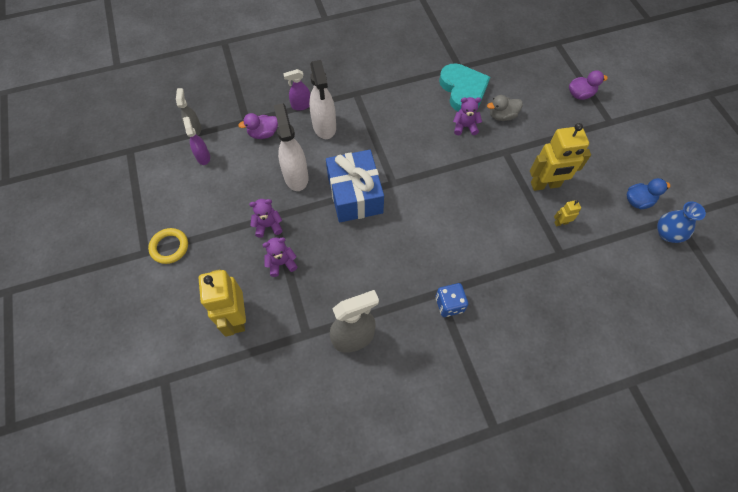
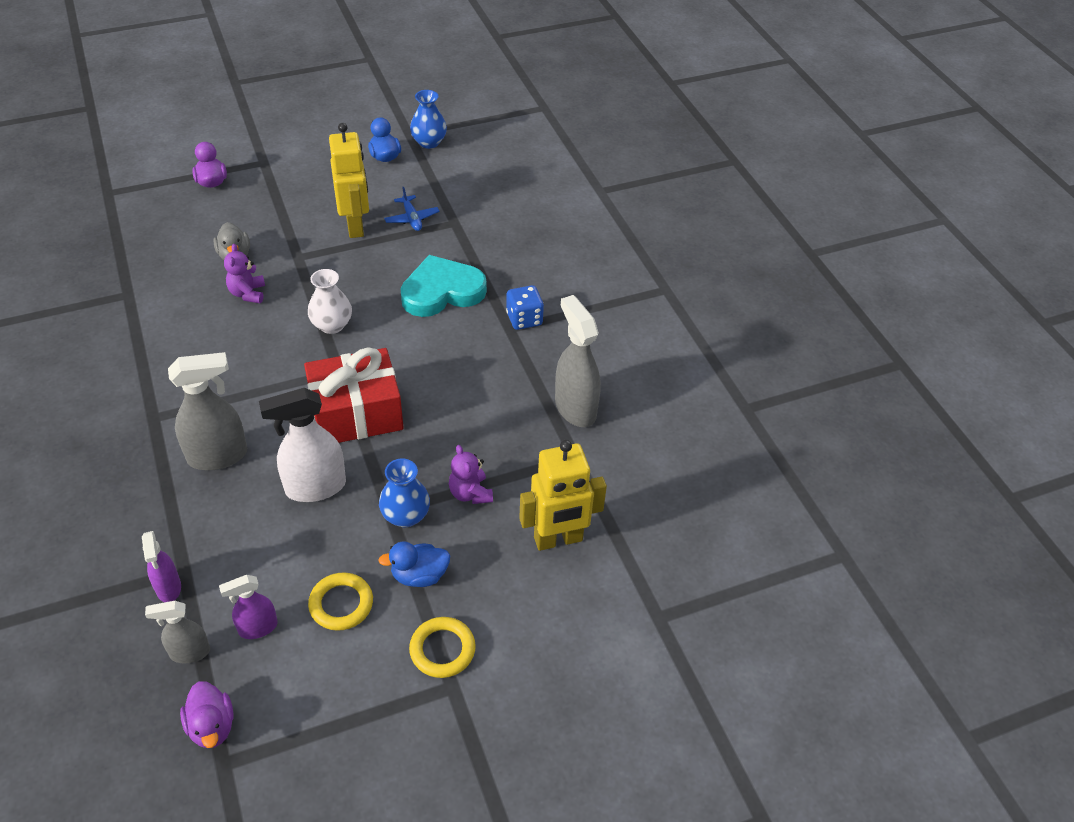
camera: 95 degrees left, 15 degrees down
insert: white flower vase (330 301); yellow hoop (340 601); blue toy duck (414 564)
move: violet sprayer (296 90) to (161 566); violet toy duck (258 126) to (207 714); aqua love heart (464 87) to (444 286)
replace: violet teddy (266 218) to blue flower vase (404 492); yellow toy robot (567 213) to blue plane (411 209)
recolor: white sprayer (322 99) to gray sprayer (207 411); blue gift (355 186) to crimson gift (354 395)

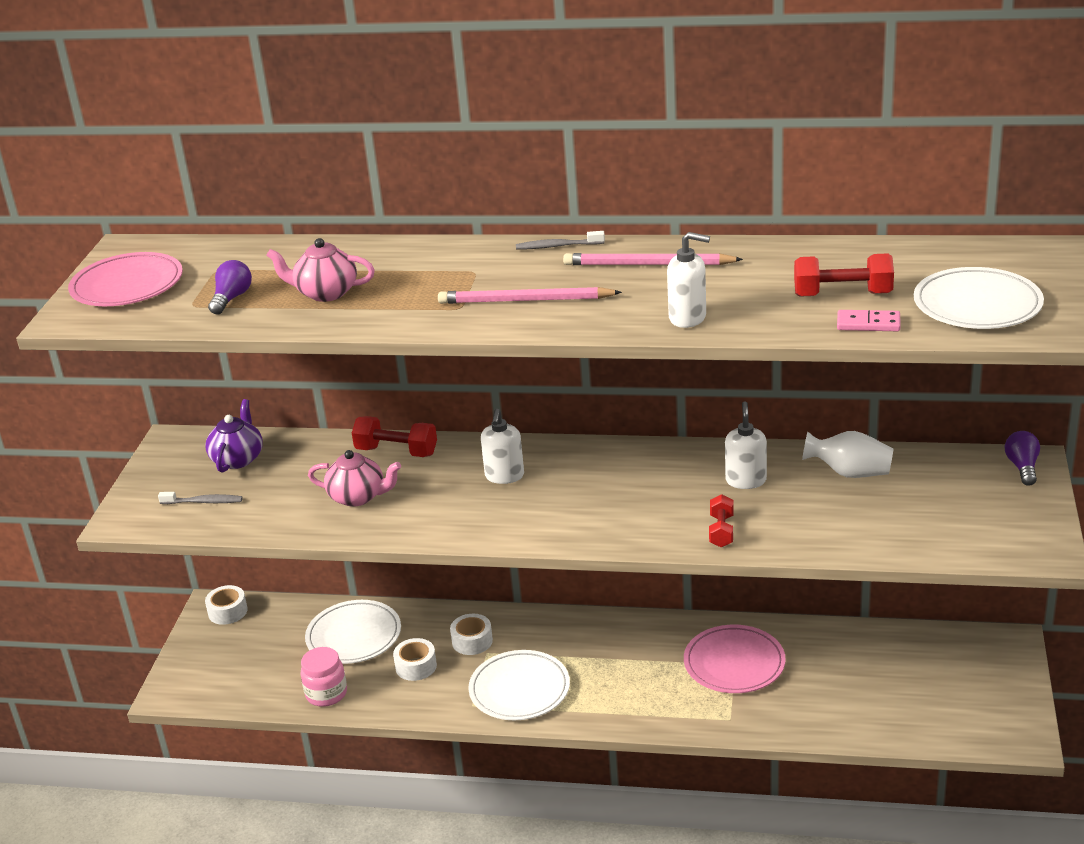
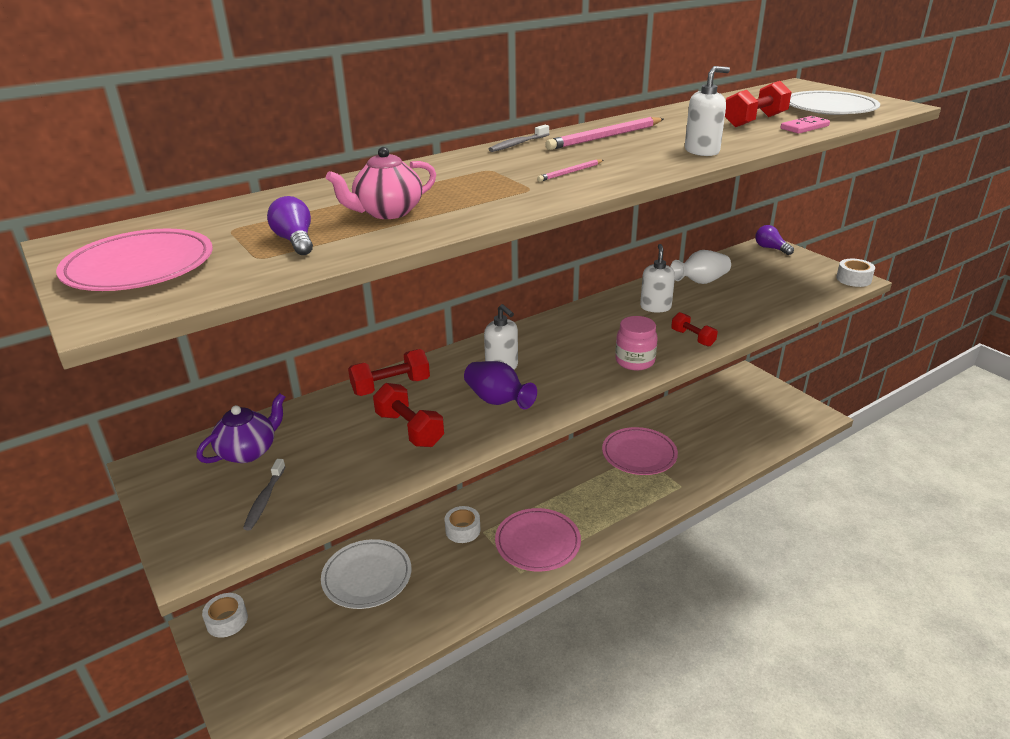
camera: 45 degrees left, 0 degrees up
insert: violet flower vase (500 385)
move: rose-pink jam jar (324 677) to (636 343); white sticky tape (415 659) to (855 273)
replace: rose-pink china teapot (354 478) to crimson free weight (408 415)
recolor: white dinner plate (519 685) to rose-pink dinner plate (538 539)
rotate: violet china teapot (234 436) = (240 428) 75 degrees clockwise; gray toothbrush (200 498) = (264 494) 135 degrees clockwise; white soap pump (746 445) = (657 278) 45 degrees clockwise
resize: rose-pink wooden pencil (530 295) = (570 171) x0.51

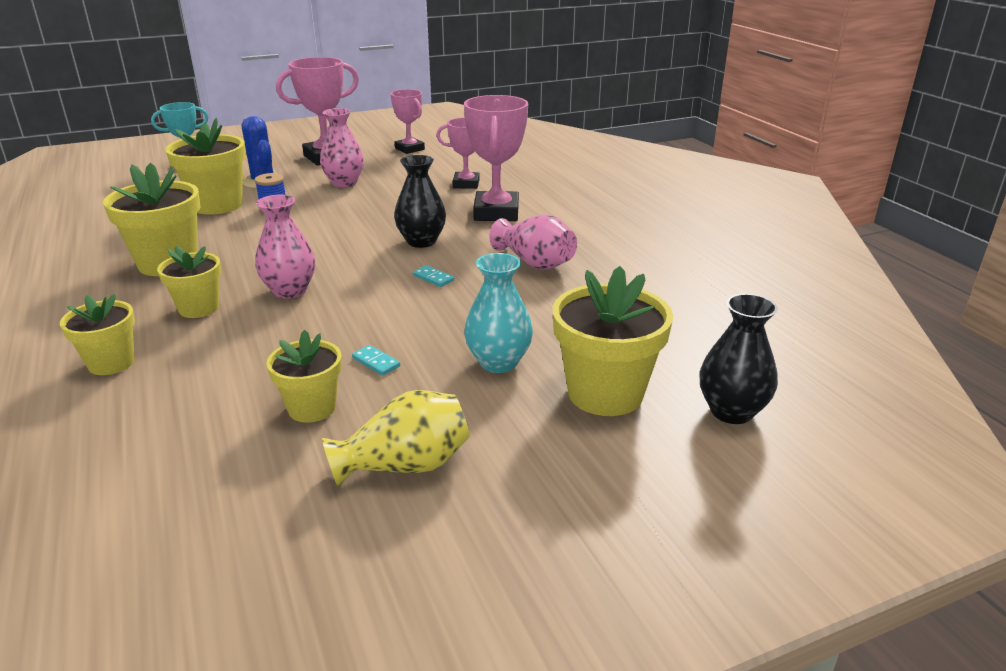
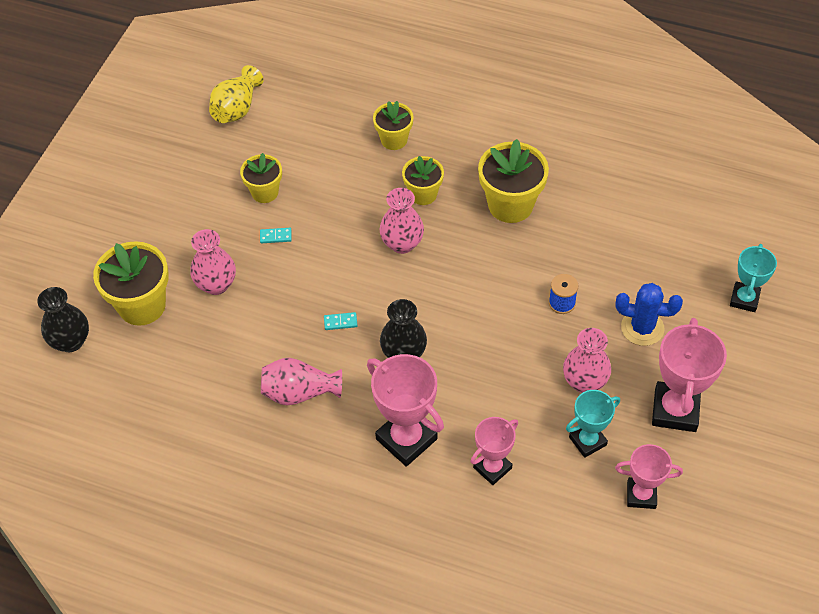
camera: 135 degrees right, 25 degrees up
delete: yellow plant pot (205 166)
insert: aqua prize cup (593 424)
move: yellow flower vase (396 439) to (236 94)
recolor: aqua flower vase (498 313) to rose-pink flower vase (213 262)

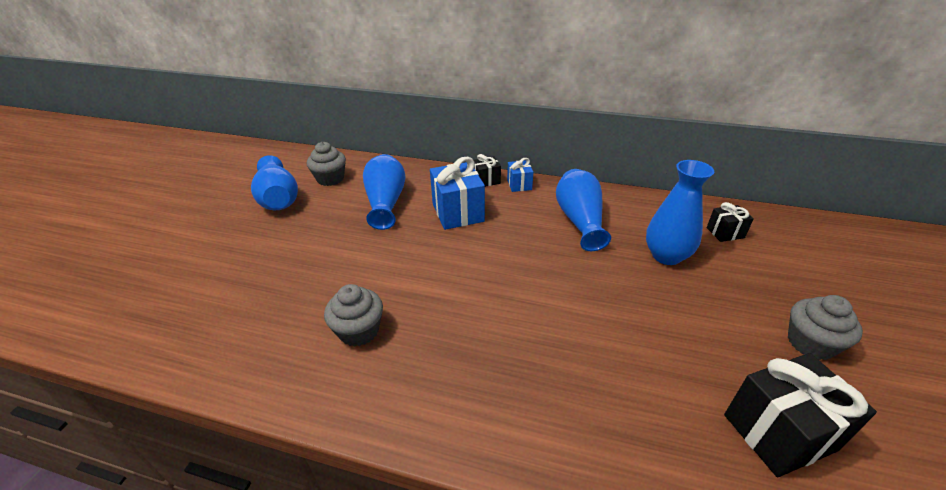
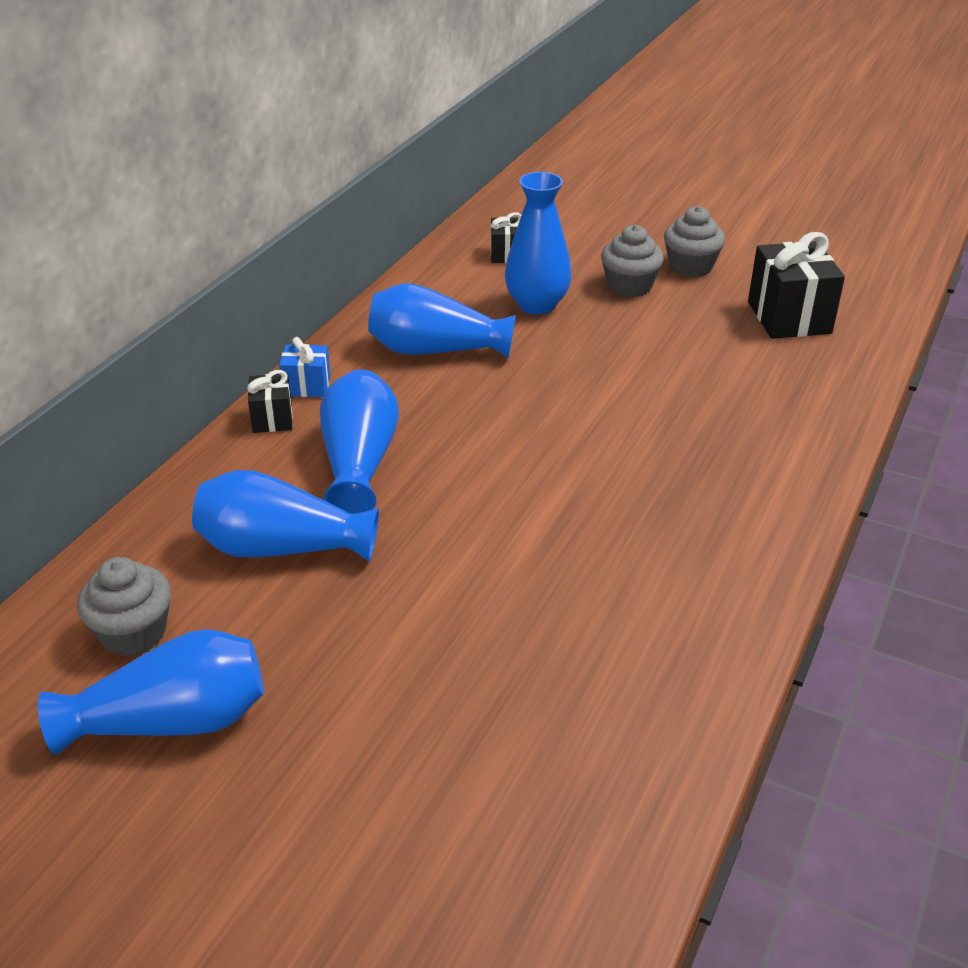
camera: 80 degrees left, 0 degrees up
move: gray cupcake (353 315) to (632 261)
replace: blue gift (457 193) to blue flower vase (359 442)

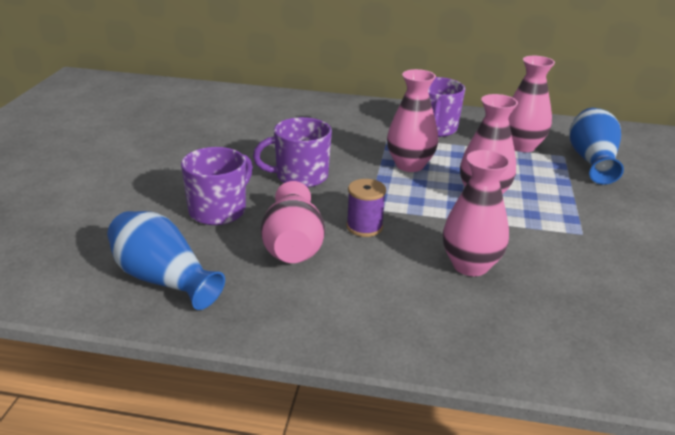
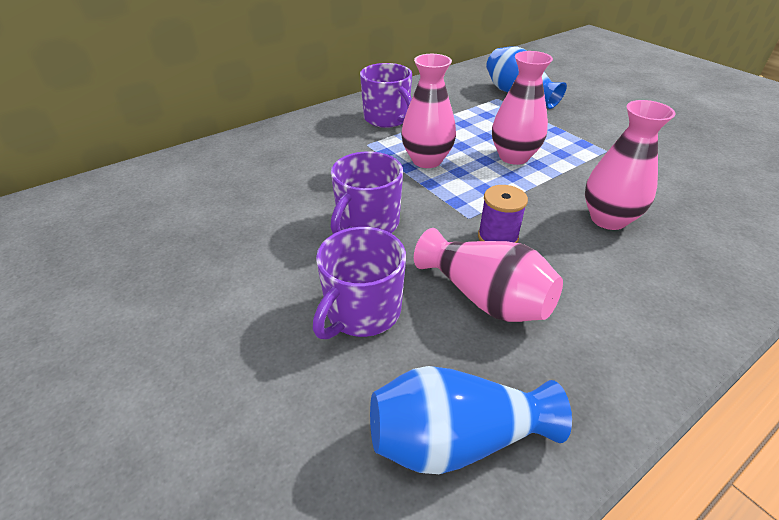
camera: 45 degrees left, 10 degrees up
delete: rose-pink flower vase (531 104)
rotate: violet coffee mug (217 186) = (359 283) 135 degrees counterclockwise

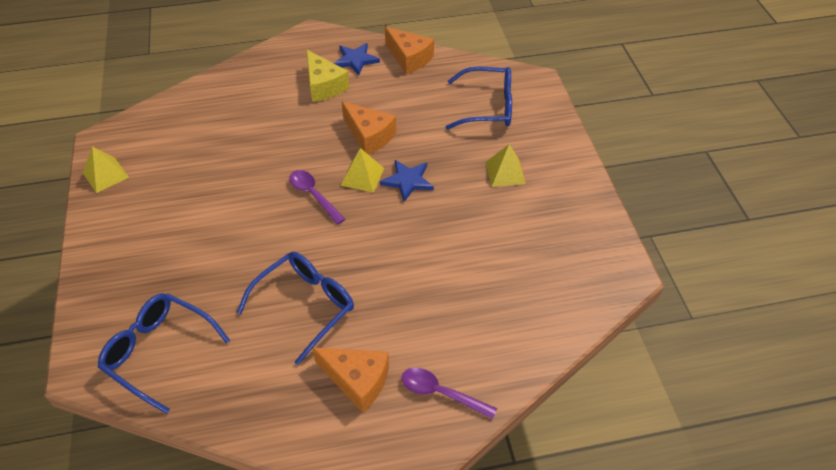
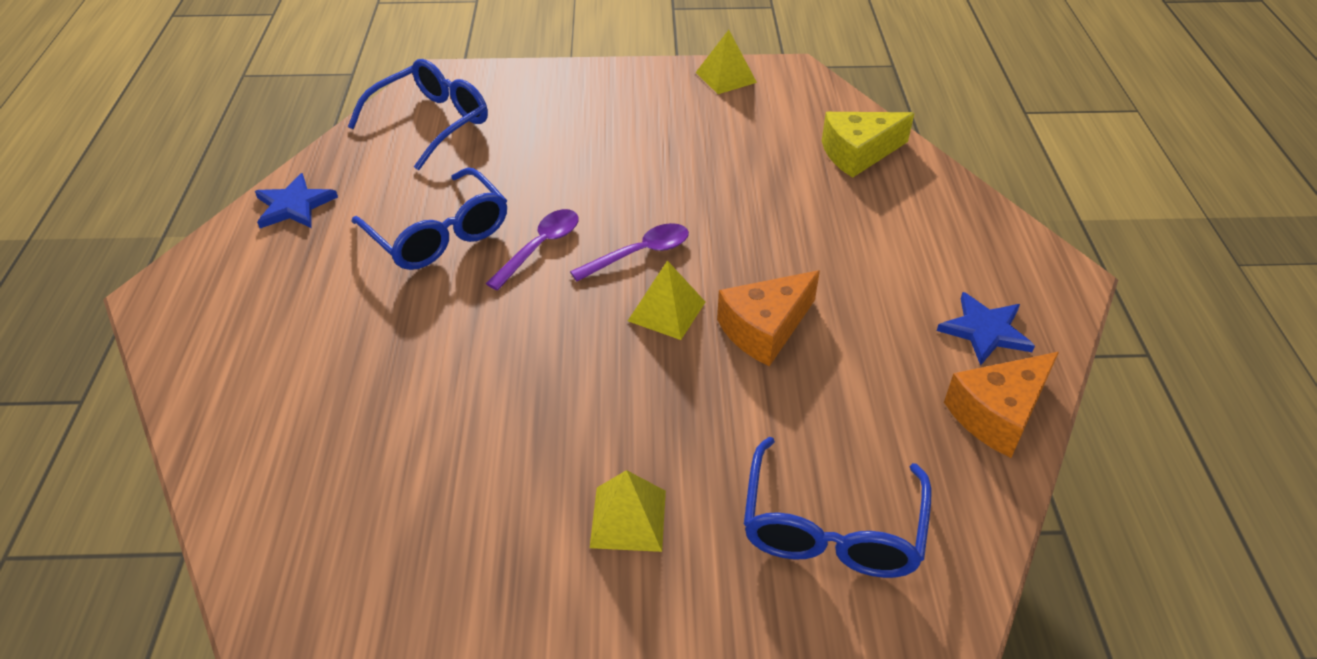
camera: 100 degrees right, 5 degrees down
delete: orange piece of cheese (350 380)
move: blue star shape (407 181) to (296 200); violet teaspoon (449 393) to (532 250); yellow piece of cheese (327 75) to (868 145)

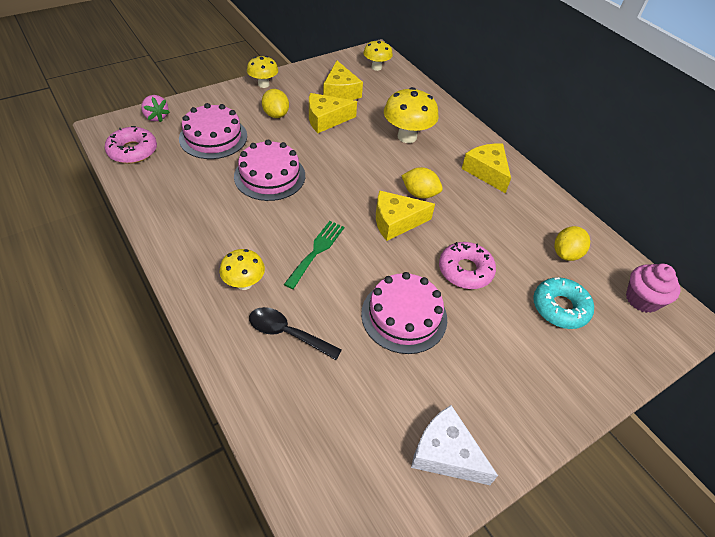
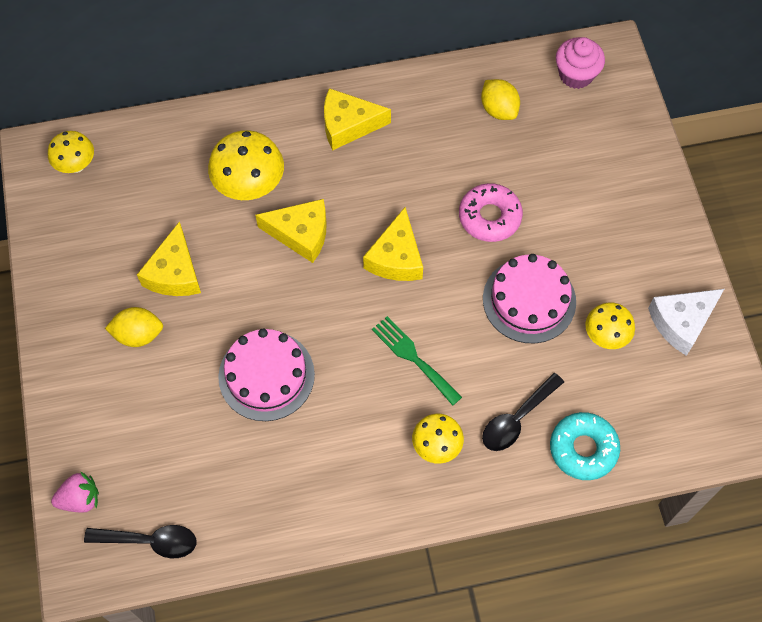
camera: 65 degrees left, 15 degrees up
delete: rose-pink gateau (213 131); yellow toy lemon (422 182)
move: yellow piece of cheese (343 80) to (291 231); aqua glazed donut (563 303) to (585 446); yellow toadstool (262 72) to (610 325)
replace: rose-pink glazed donut (131 145) to ebony teaspoon (140 541)

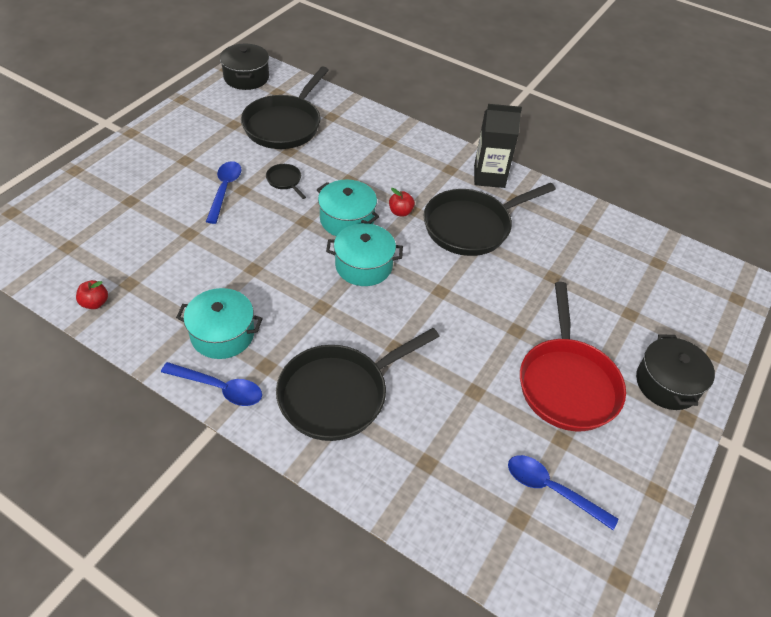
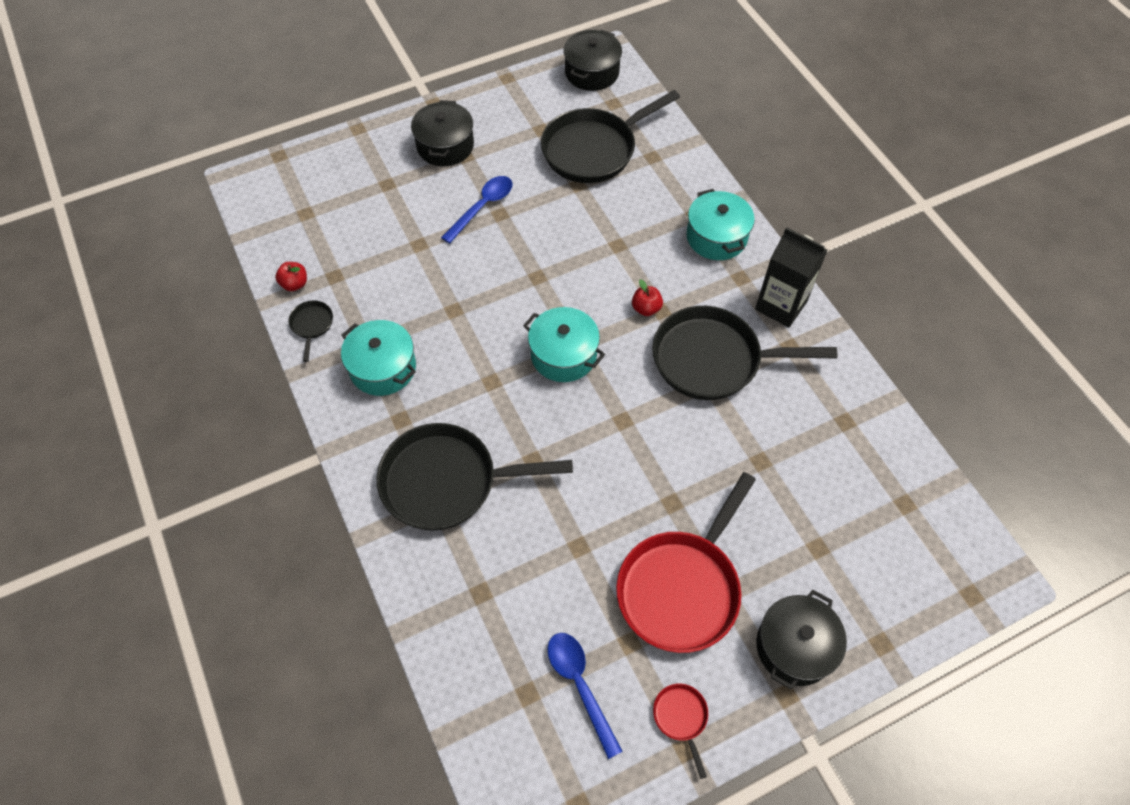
camera: 35 degrees right, 10 degrees up
delete: blue teaspoon (211 384)
insert: ebony cooking pot (442 133); crimson pan (680 731)
move: ebony pan (286 181) to (311 331); aqua cooking pot (348 208) to (720 224)

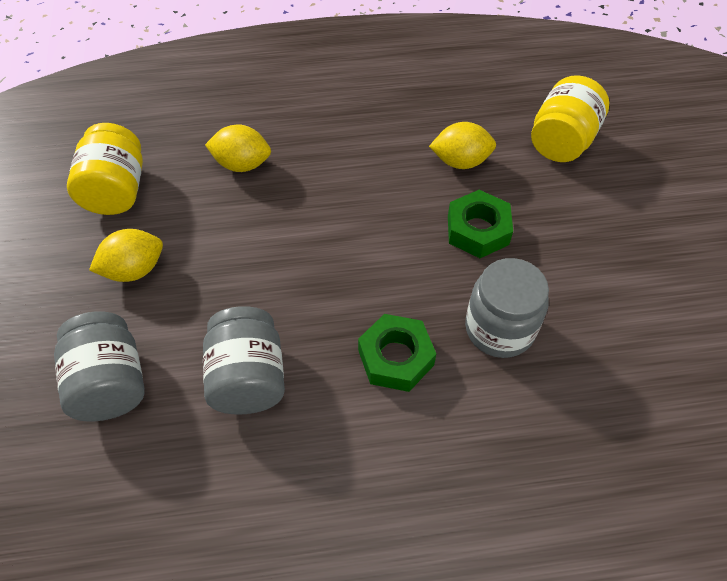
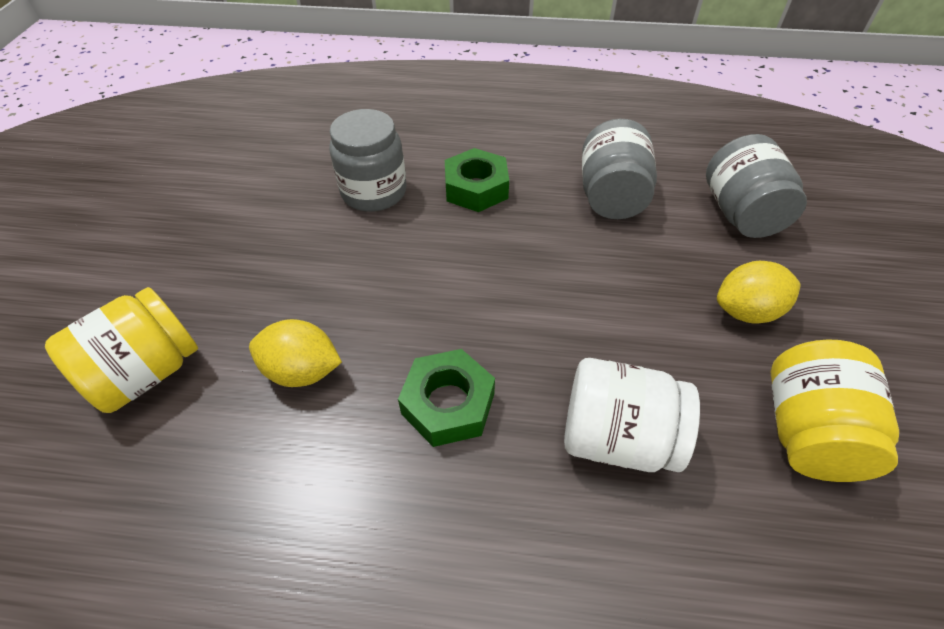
camera: 165 degrees left, 5 degrees down
move: emerald hexagon nut (480 224) to (446 398)
replace: yellow toy lemon (238 148) to white jam jar (632 415)

